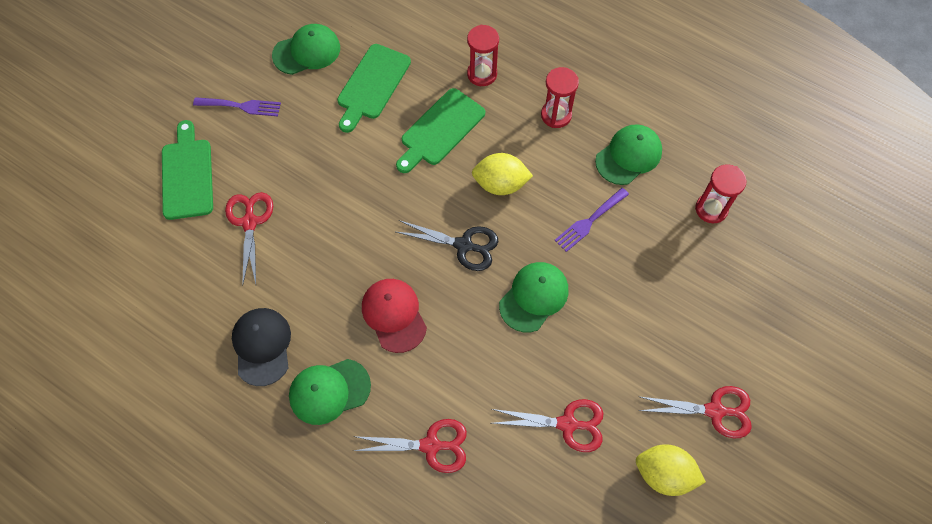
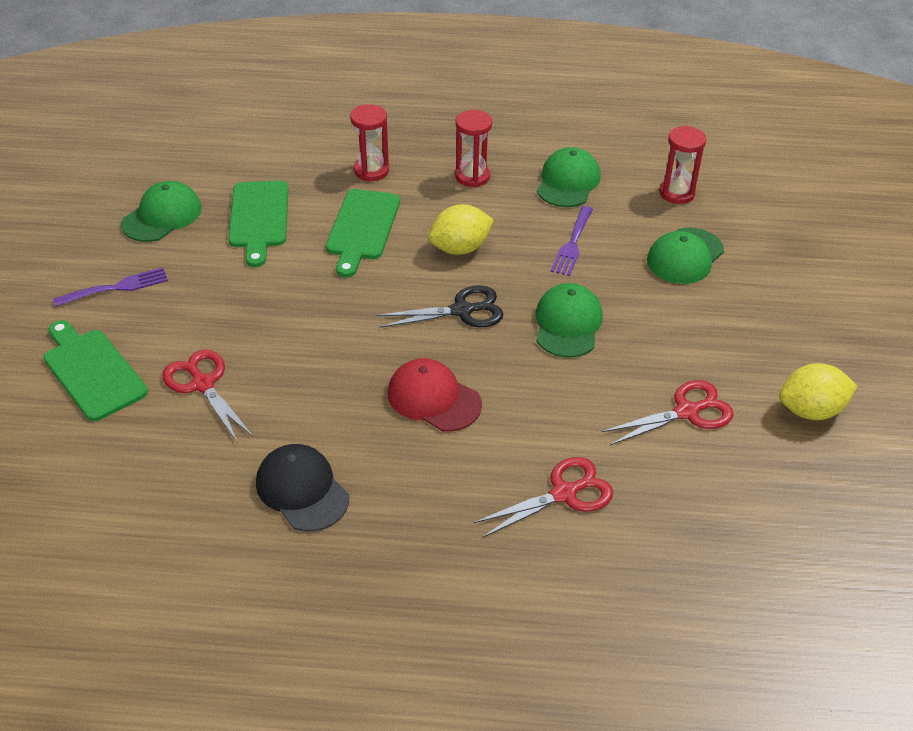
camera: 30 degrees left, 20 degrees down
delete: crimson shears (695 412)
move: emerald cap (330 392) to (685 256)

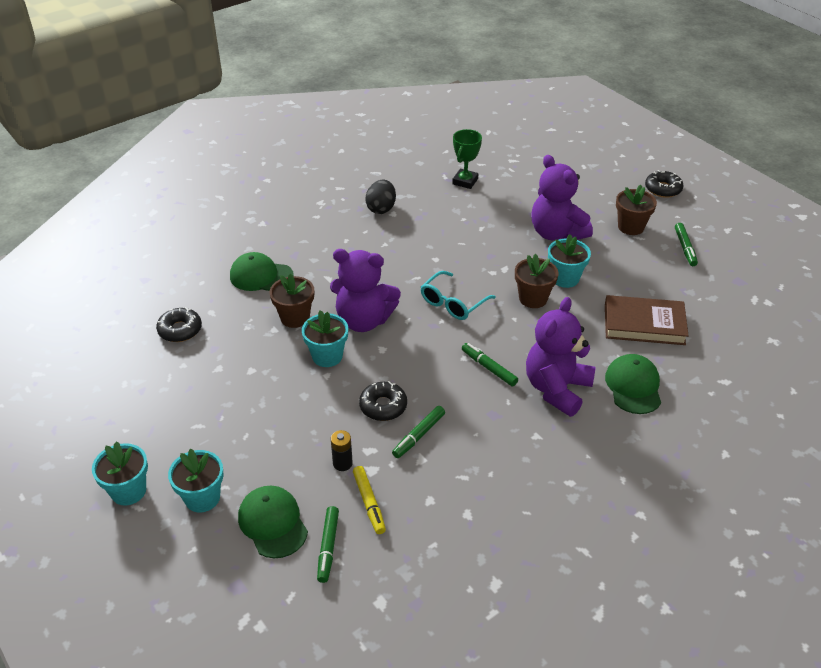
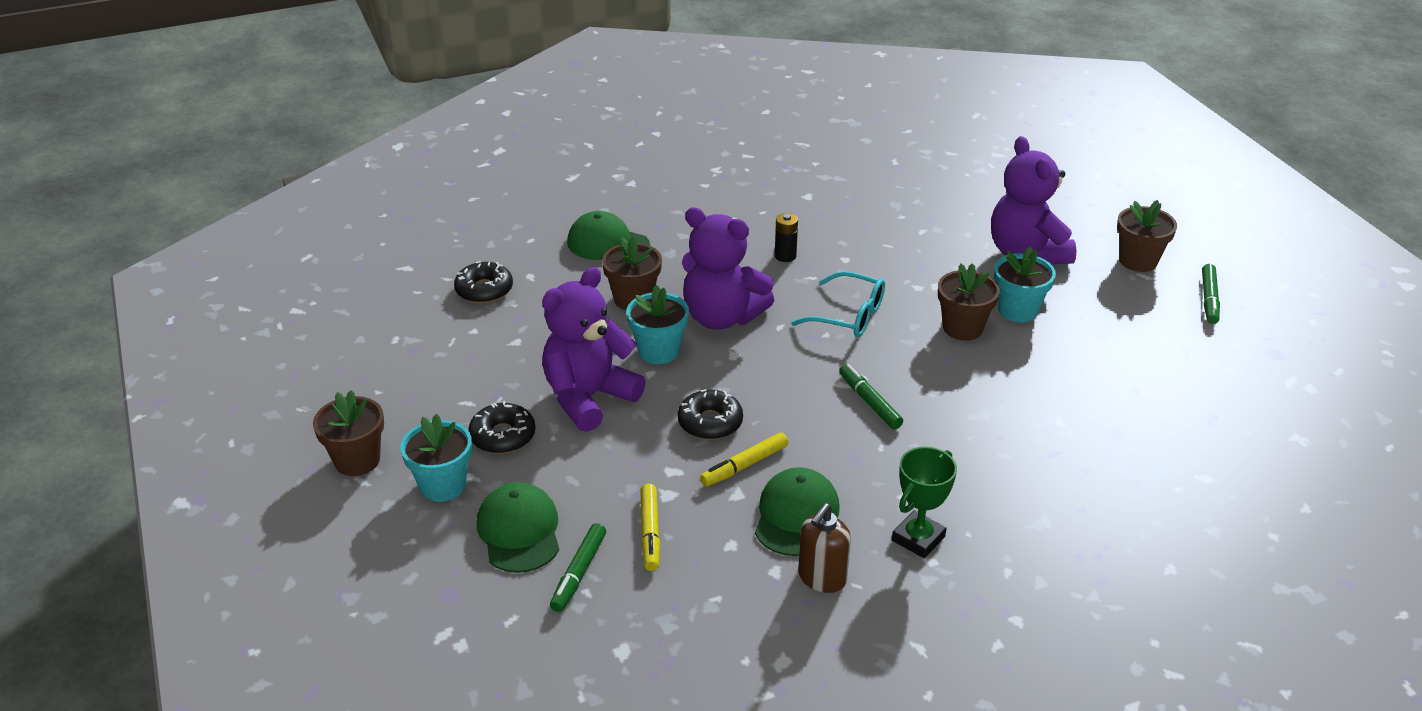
camera: 15 degrees right, 5 degrees down
delete: ebony egg (381 197); dark brown book (647 320)
insert: dark brown soap pump (824 548)
move: ebony glazed donut (664 184) to (501 427); violet teddy (561 357) to (594 349); emerald cap (633 384) to (797 511); ebony power cell (342 450) to (786 237); emerald prize cup (467 159) to (924 502)
recolor: aqua plant pot (120 473) to dark brown plant pot (348 433); emerald felt pen (418 432) to yellow felt pen (744 460)
rotate: aqua eyeglasses (458 295) = (838 304) 120 degrees counterclockwise

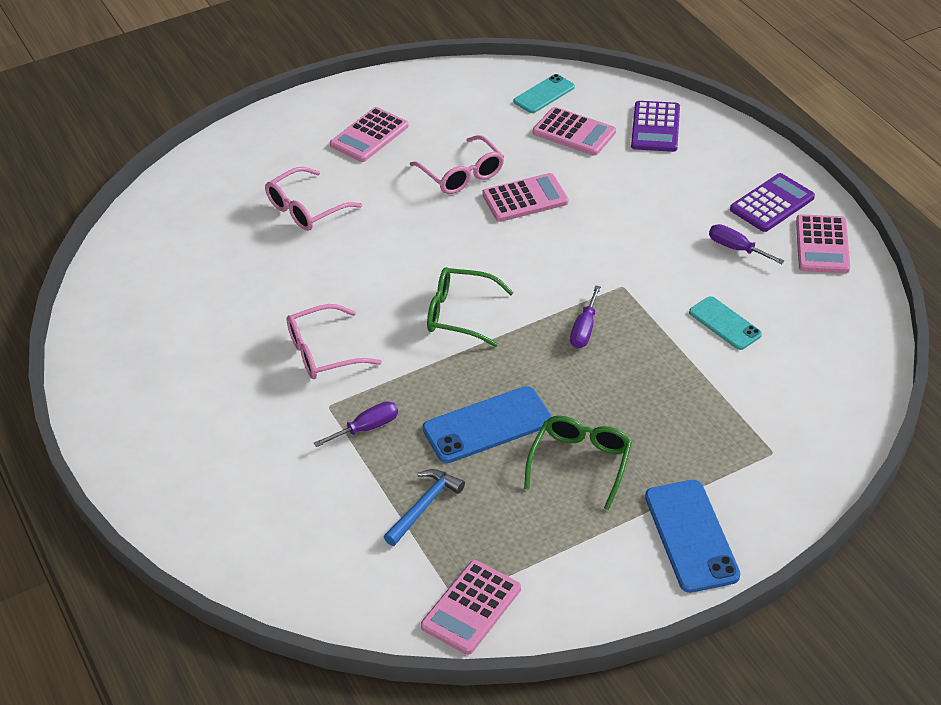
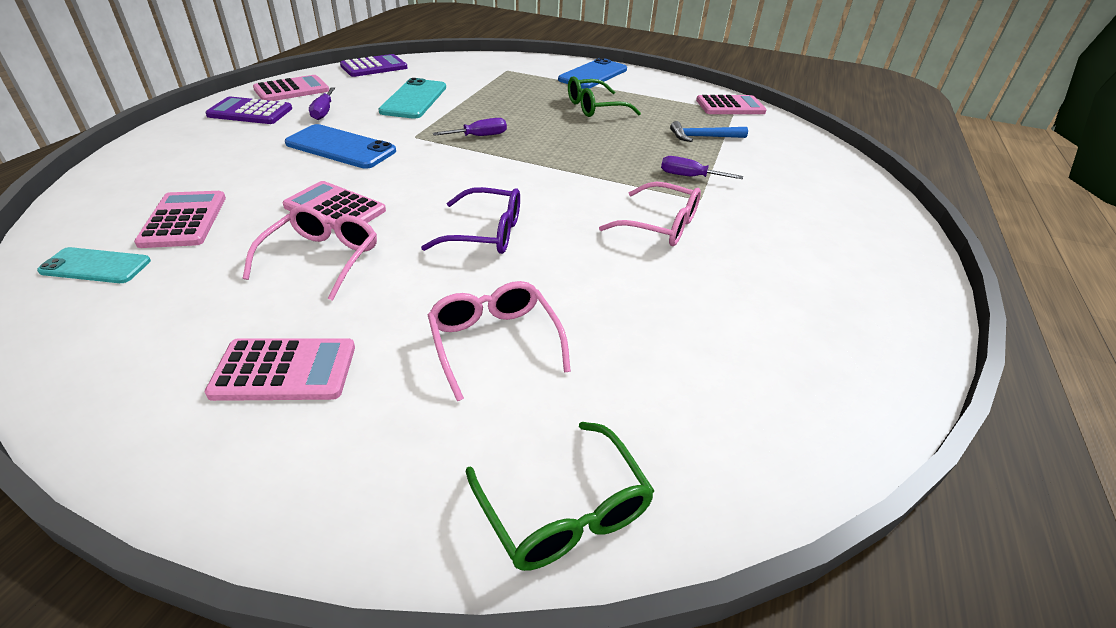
camera: 135 degrees left, 5 degrees down
insert: violet eyeglasses (470 220)
move: blue mobile phone (487 424) to (340 146); violet adding machine (655 126) to (374 65); emerald eyeglasses (470 307) to (559 496)
rotate: rose-pink eyeglasses (313 199) = (499 341) 120 degrees counterclockwise
resize: aqua mobile phone (725 323) = (412 98) x1.58

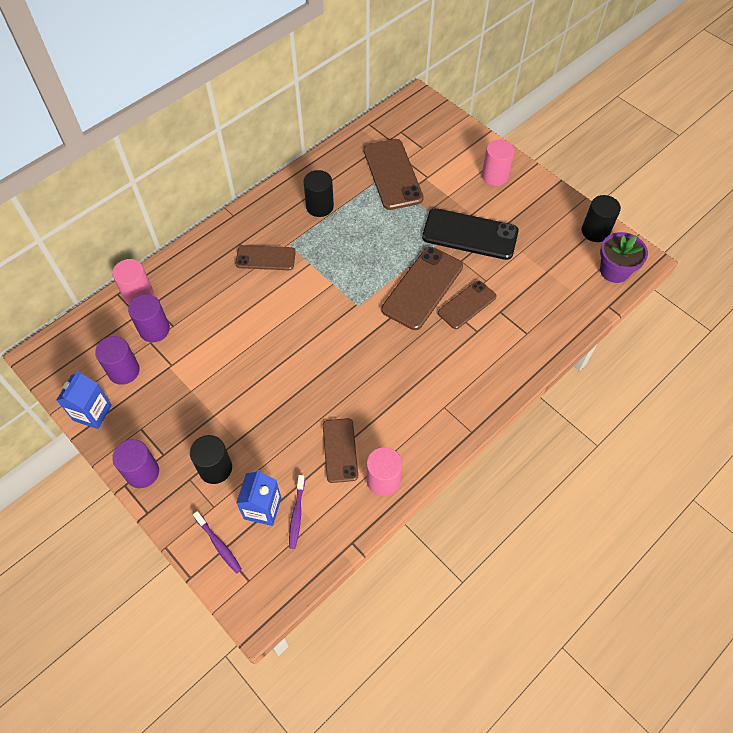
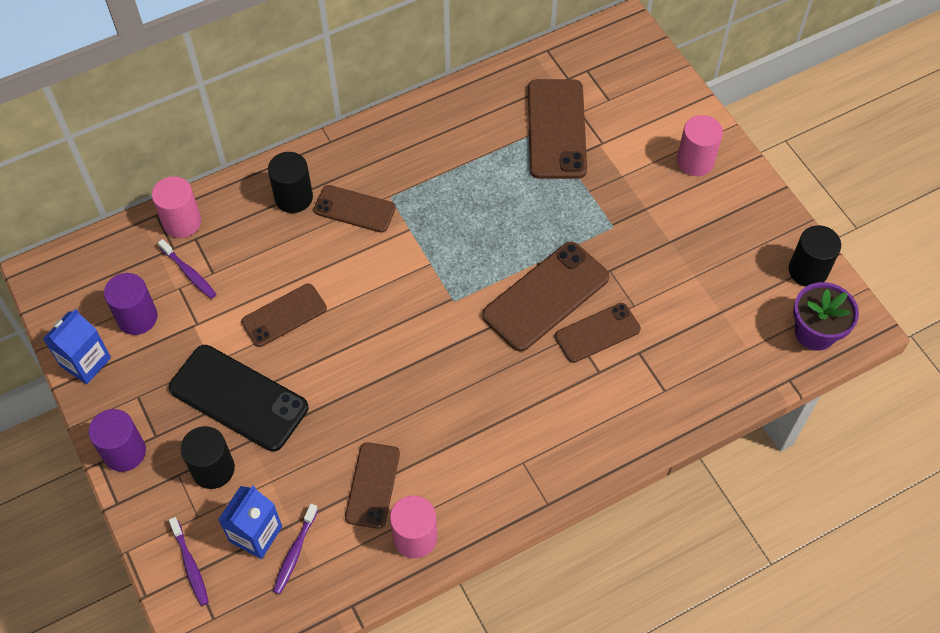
camera: 15 degrees right, 0 degrees up
insert: dark brown mobile phone (284 315)
move: ebony mobile phone (470 234) to (238 398); ebony cylinder shape (319 193) to (290 182)
replace: violet cylinder shape (149 318) to violet toothbrush (187 269)

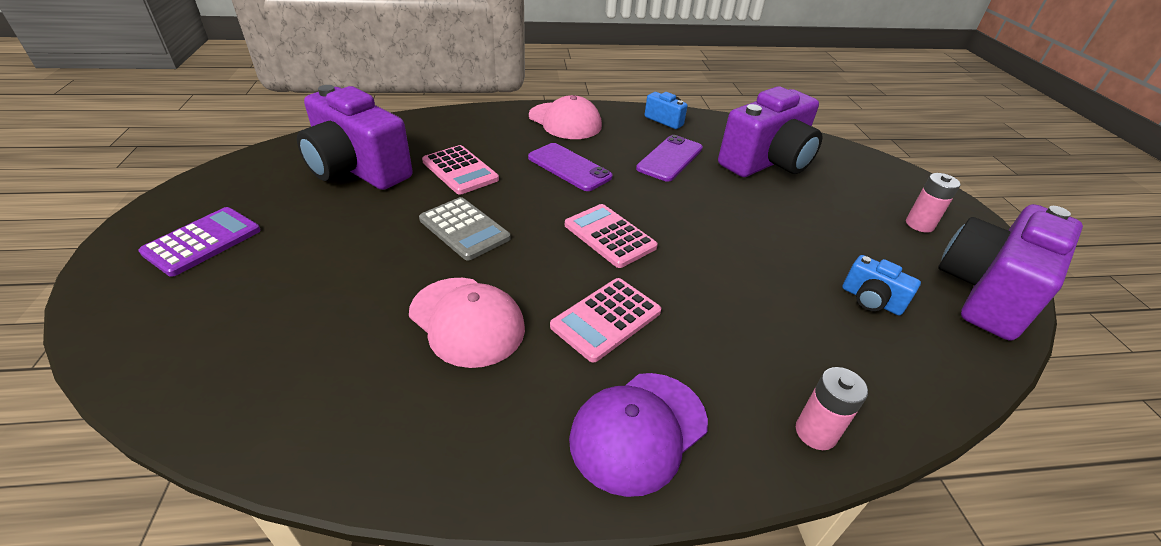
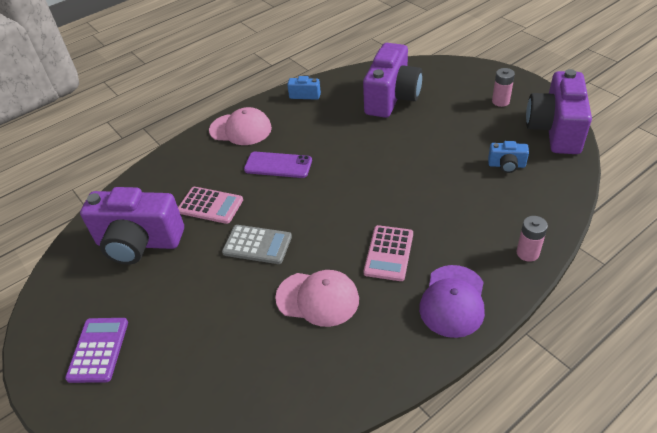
camera: 25 degrees left, 5 degrees up
delete: rose-pink adding machine (611 236); violet mobile phone (669 158)

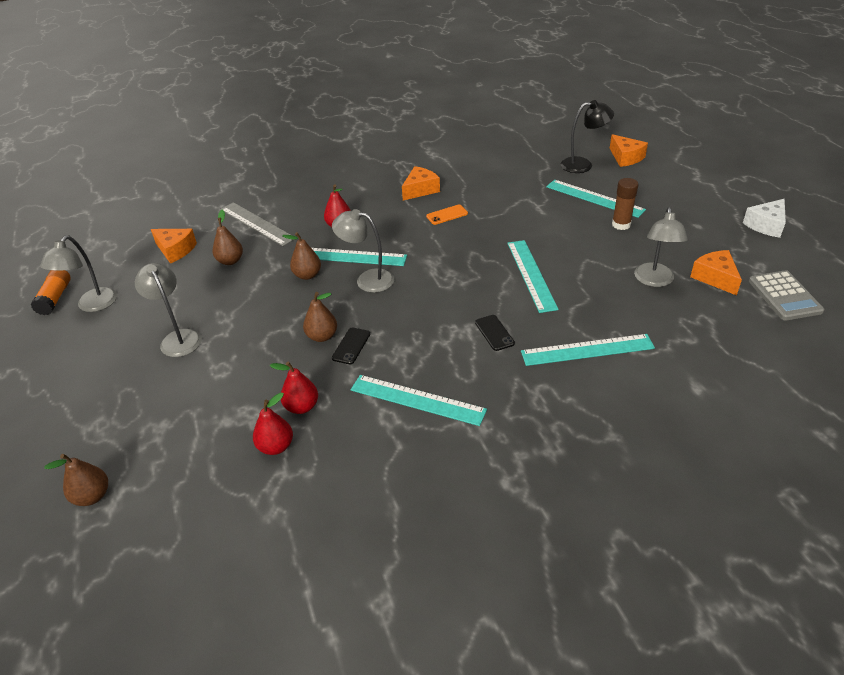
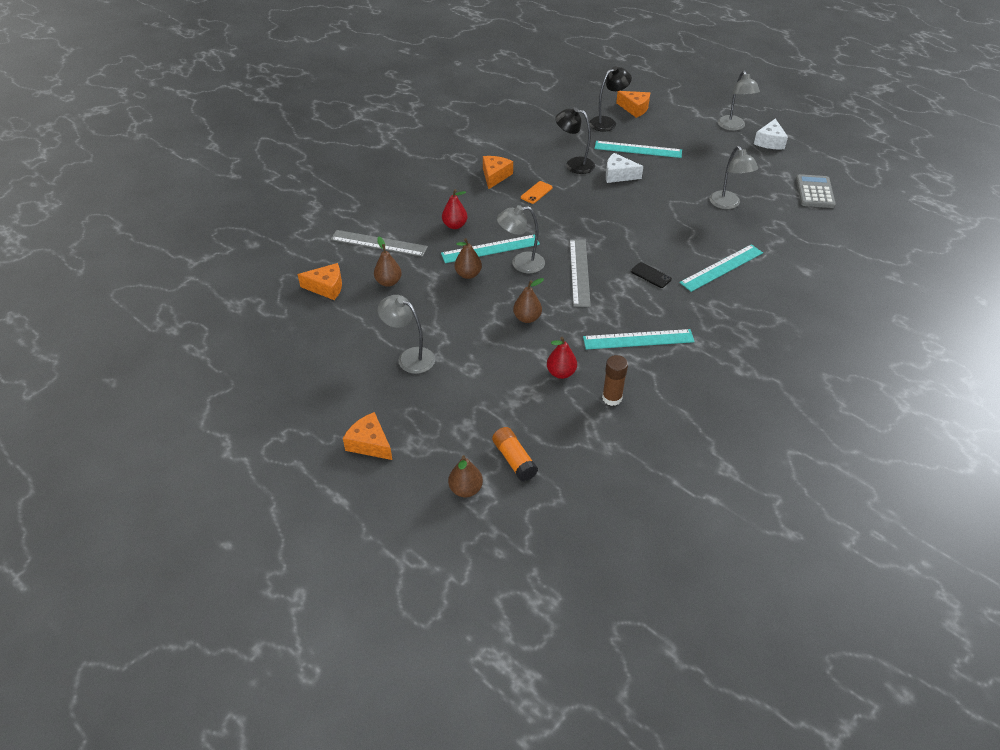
camera: 30 degrees left, 5 degrees up
delete: crimson pear fruit (273 424); ebony mobile phone (351 345); aqua measuring stick (533 276)
insert: ebony reading lamp (575 140); gray measuring stick (580 273); white piece of cheese (624 168)
move: orange piece of cheese (716 272) to (367 436); orange glue (51 292) to (515 454); dark brown glue (625 204) to (615 380); gray reading lamp (78 273) to (739 101)
rotate: gray adding machine (787 295) = (816 191) 135 degrees counterclockwise

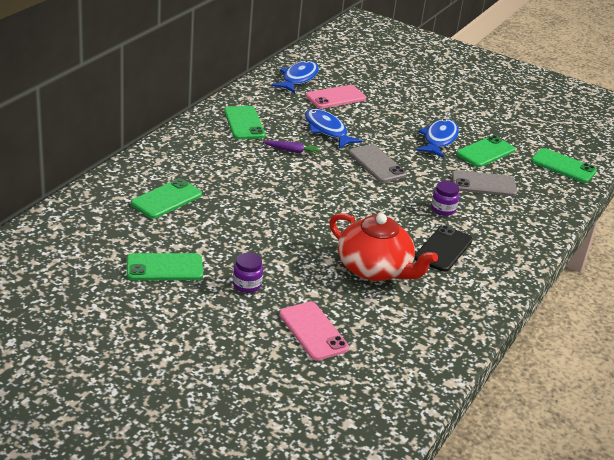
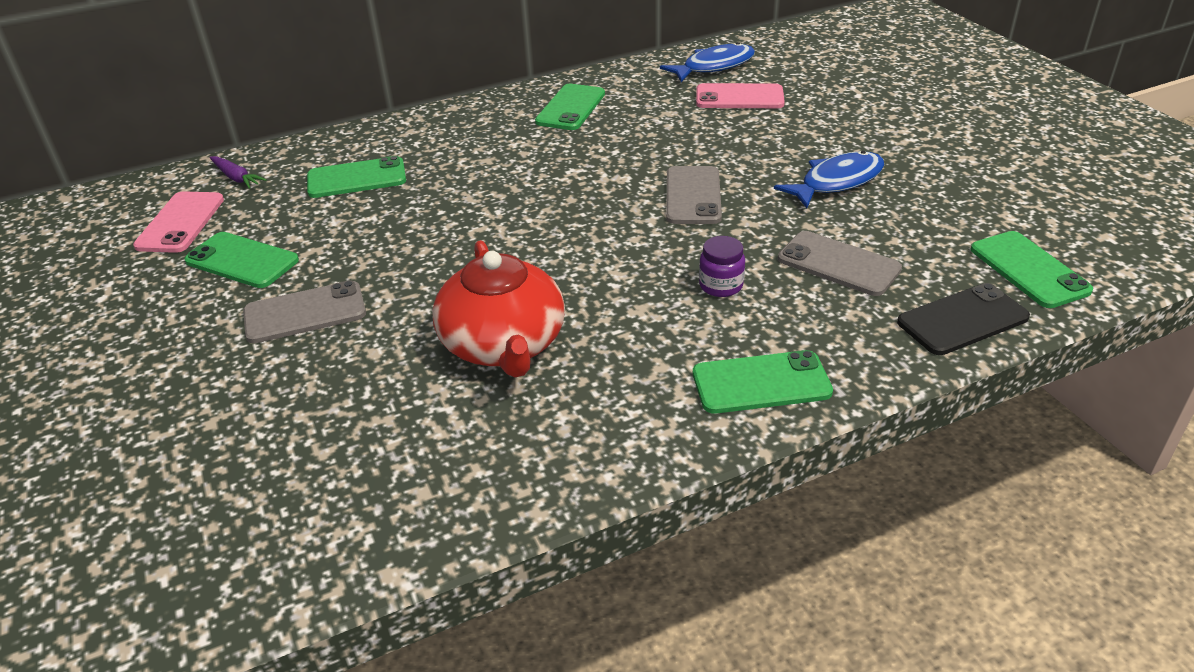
camera: 40 degrees right, 5 degrees up
delete: blue fish (334 129)
move: rose-pink mobile phone (314 331) to (178 222); violet root vegetable (291 147) to (238 172); emerald mobile phone (485 151) to (763 382); ebony mobile phone (443 248) to (963 319)
replace: violet jam jar (248 273) to gray mobile phone (304 311)

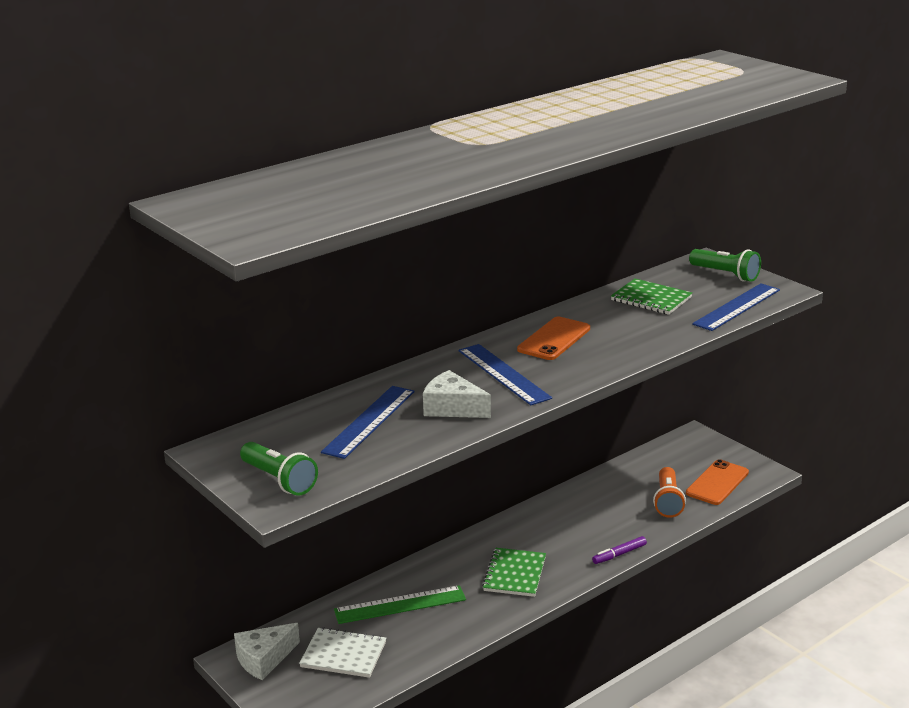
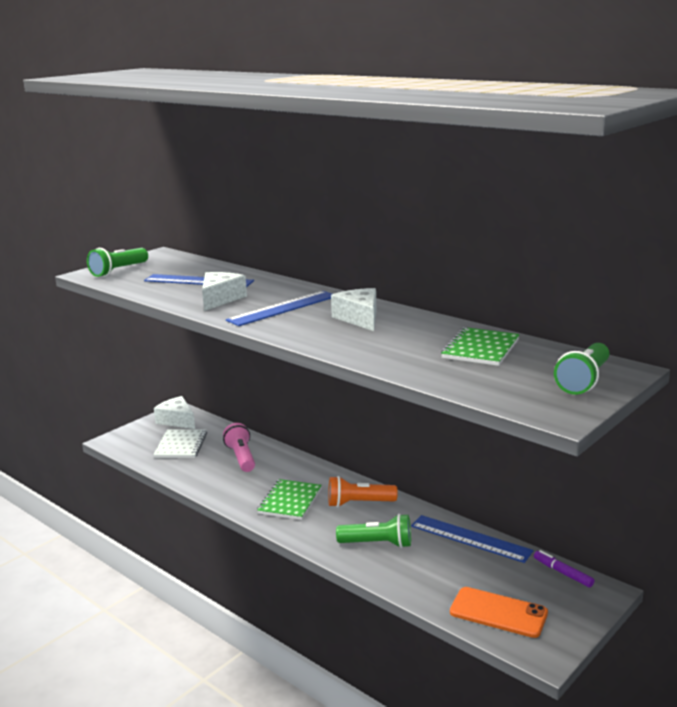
camera: 80 degrees right, 5 degrees down
insert: emerald pocket torch (373 531)
move: orange pocket torch (669 492) to (363 491); blue measuring stick (736 307) to (472 539); violet felt pen (619 550) to (564 569)
replace: emerald measuring stick (400 604) to rose-pink pocket torch (239 447); orange mobile phone (553 338) to white piece of cheese (353 309)
rotate: emerald notepad (514 572) = (289 499) 75 degrees counterclockwise

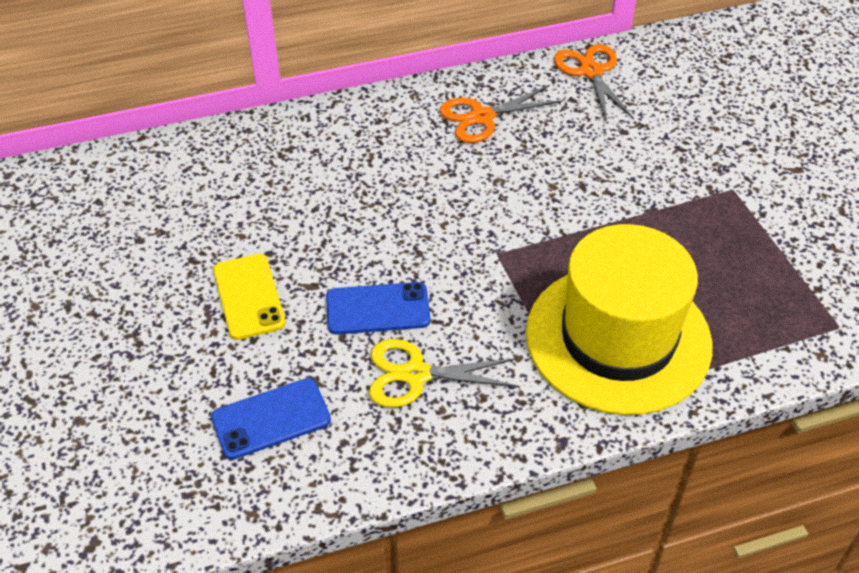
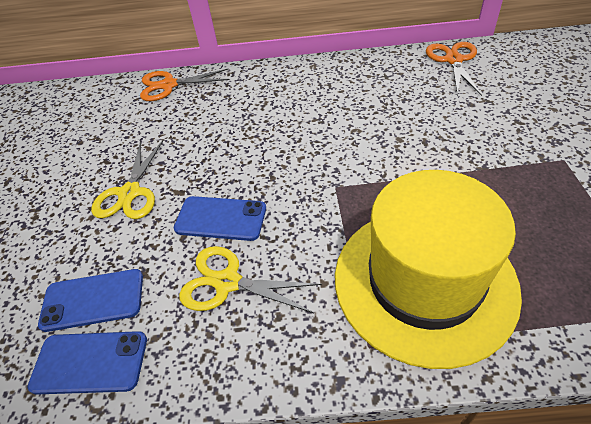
camera: 20 degrees right, 0 degrees up
insert: blue mobile phone (87 363)
move: orange shears (501 114) to (184 85)
replace: yellow mobile phone (249 297) to yellow shears (127 179)

